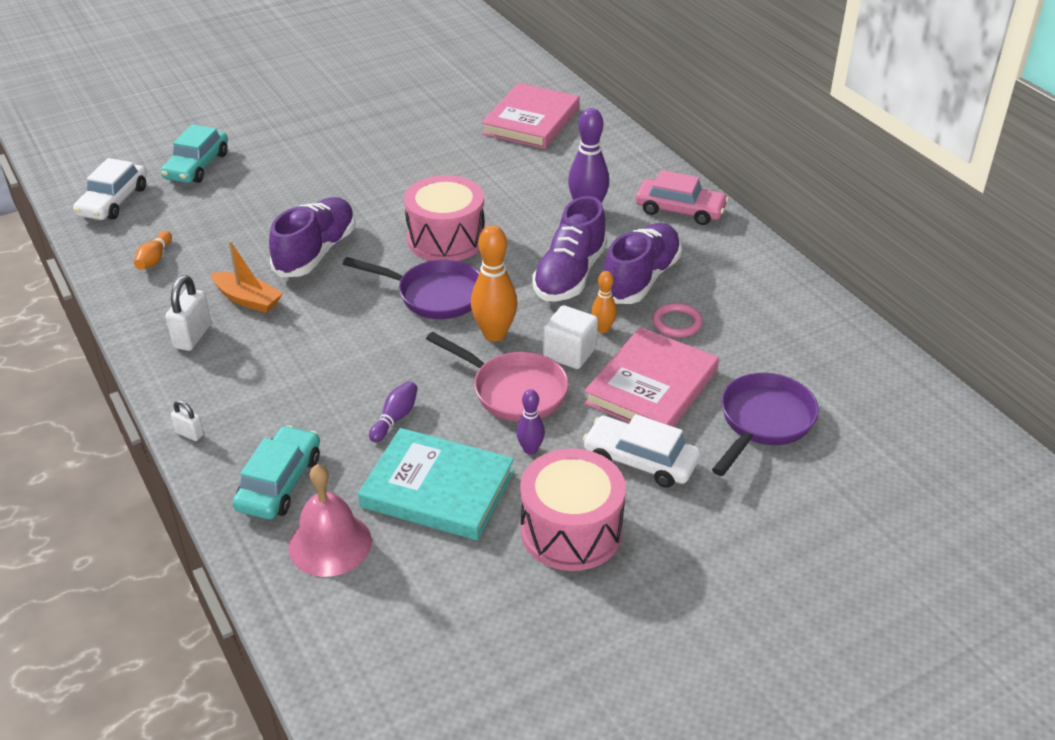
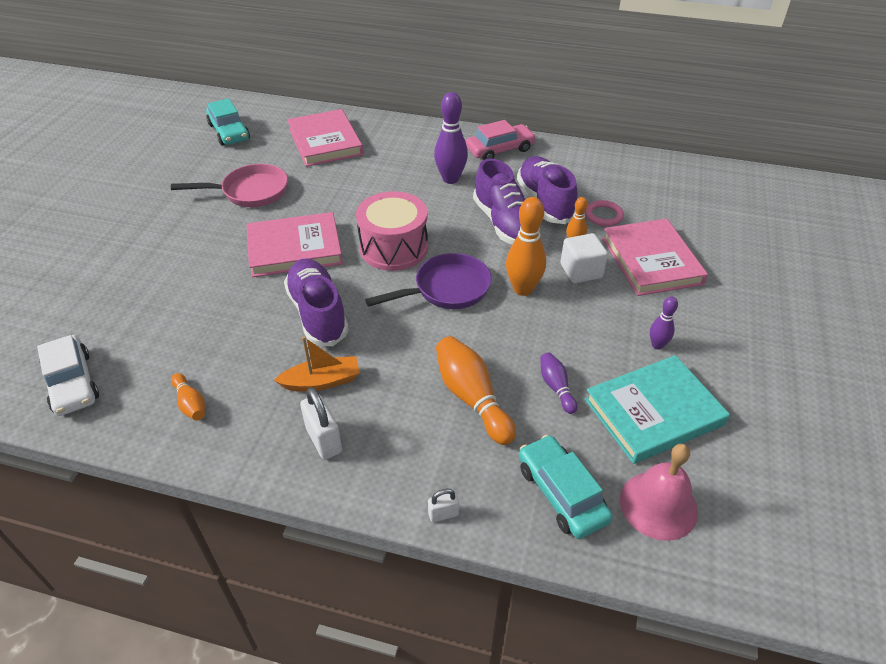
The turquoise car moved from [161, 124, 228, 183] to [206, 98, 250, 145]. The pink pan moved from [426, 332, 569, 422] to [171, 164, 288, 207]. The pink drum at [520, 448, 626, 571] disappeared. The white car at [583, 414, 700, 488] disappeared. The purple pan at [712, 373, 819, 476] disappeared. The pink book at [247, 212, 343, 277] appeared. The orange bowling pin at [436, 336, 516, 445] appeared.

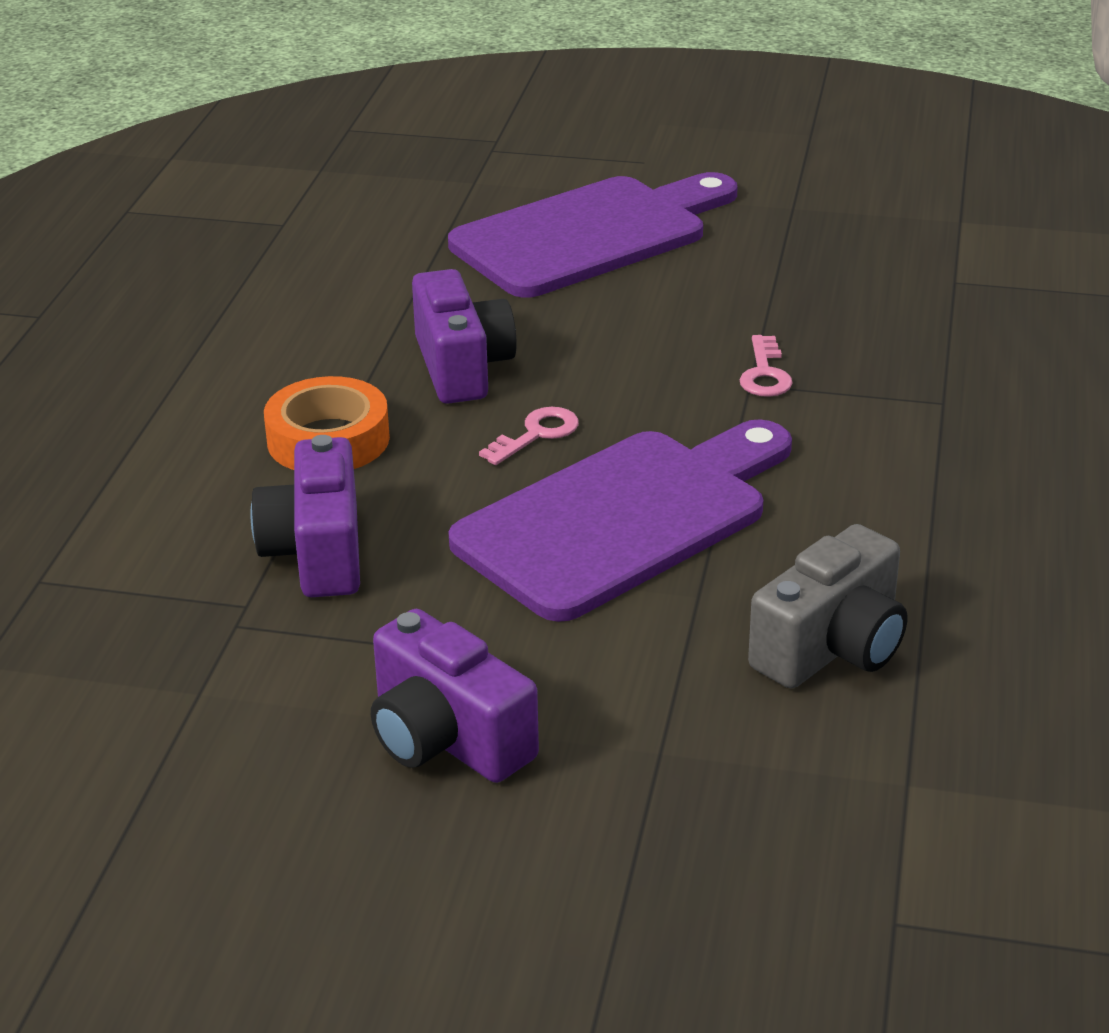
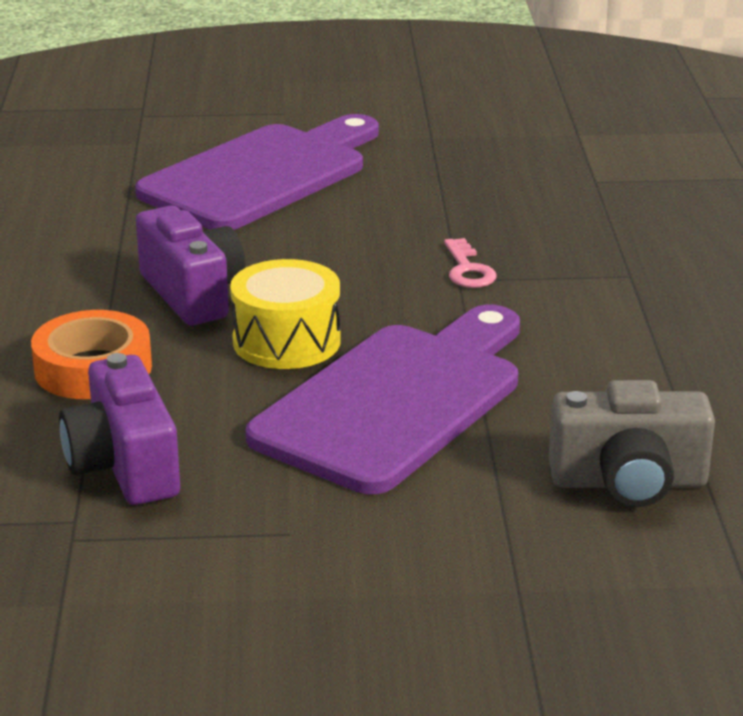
The purple camera at [371, 609, 539, 783] disappeared. The pink key at [479, 407, 579, 465] was replaced by the yellow drum at [230, 259, 341, 369]. The grey camera at [748, 524, 908, 688] turned 60 degrees clockwise.

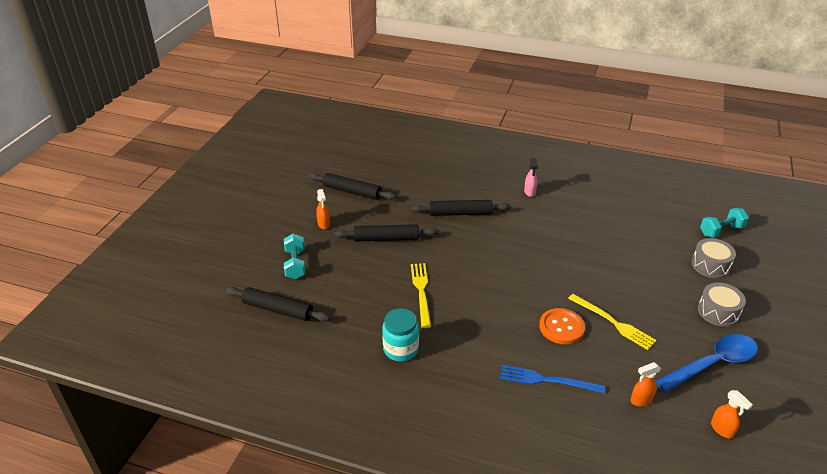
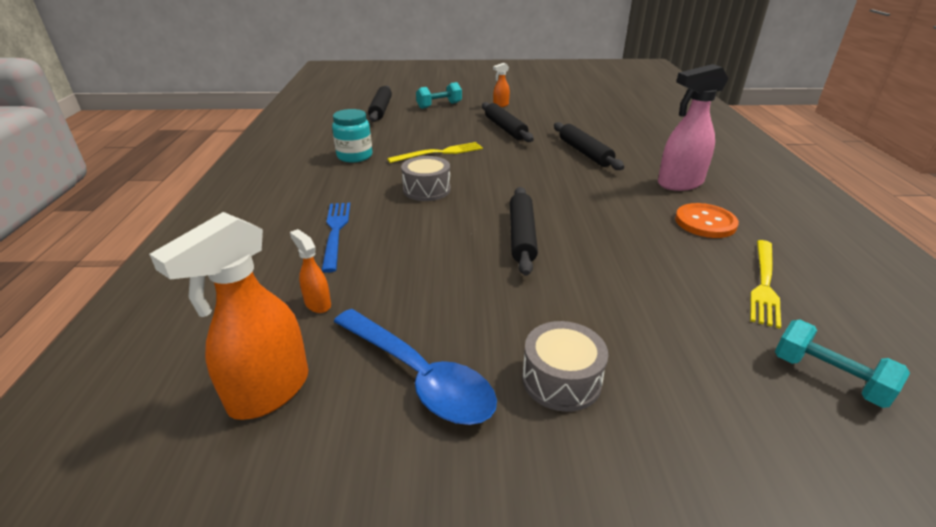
The black rolling pin moved from [309, 173, 396, 200] to [510, 187, 538, 276]. The pink spray bottle at [524, 158, 538, 197] changed to 2.02 times the size. The orange button moved from [539, 308, 585, 344] to [675, 203, 739, 238]. The yellow fork moved from [568, 294, 656, 350] to [750, 240, 781, 329]. The grey drum moved from [691, 238, 736, 278] to [401, 156, 451, 201]. The orange spray bottle at [711, 390, 753, 439] changed to 2.02 times the size.

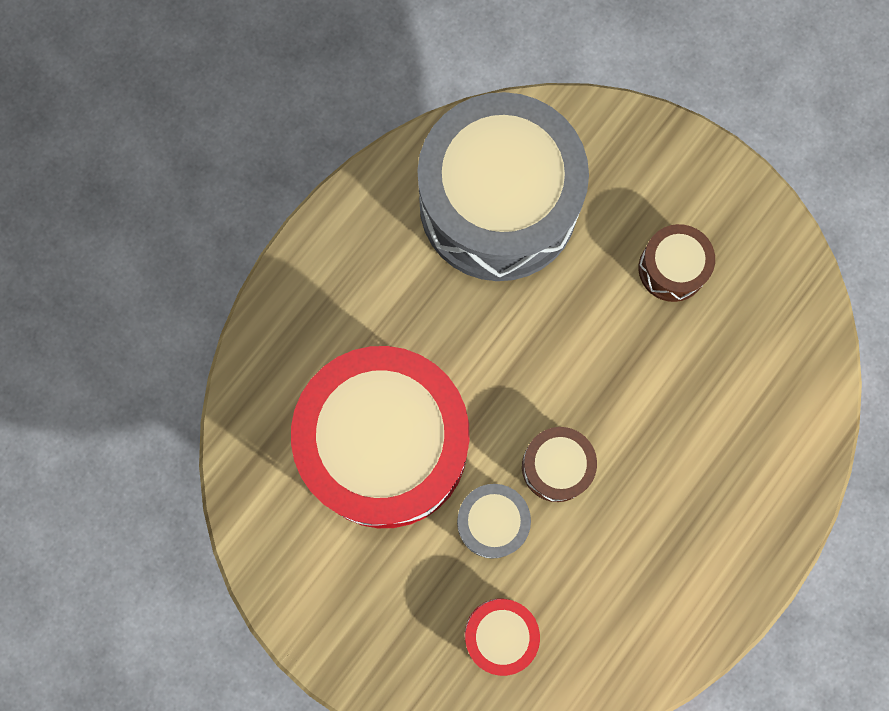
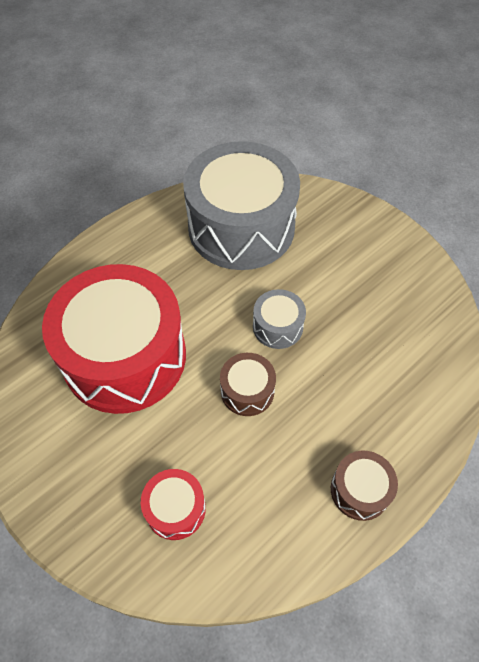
The grey drum moved from [457, 484, 531, 559] to [253, 289, 306, 349]. The brown drum moved from [638, 224, 715, 302] to [331, 451, 398, 521].

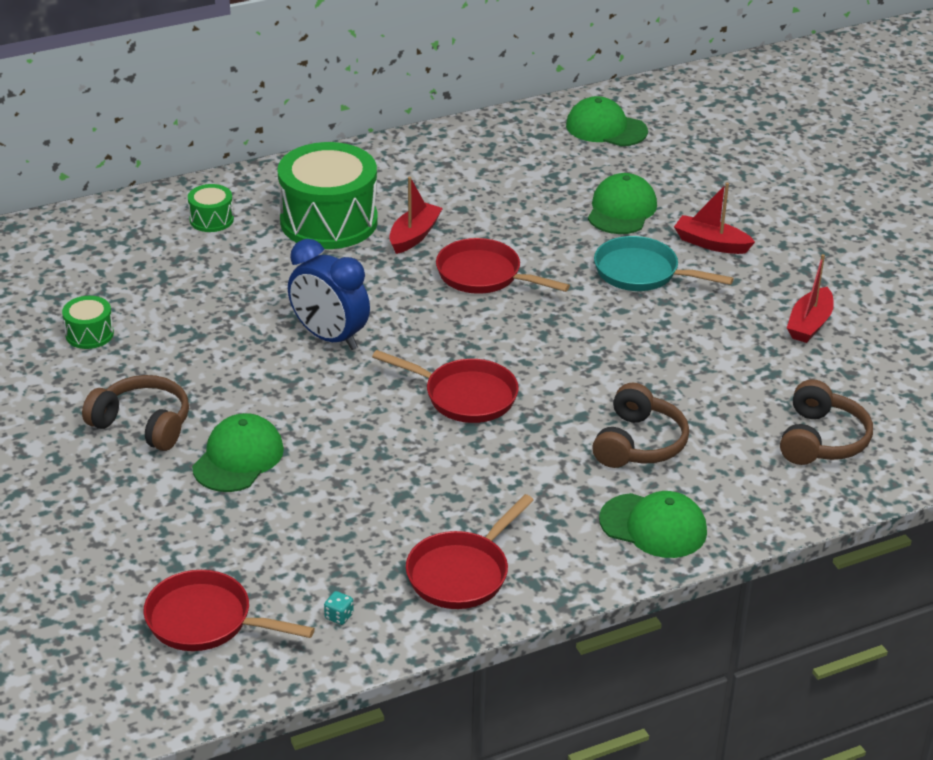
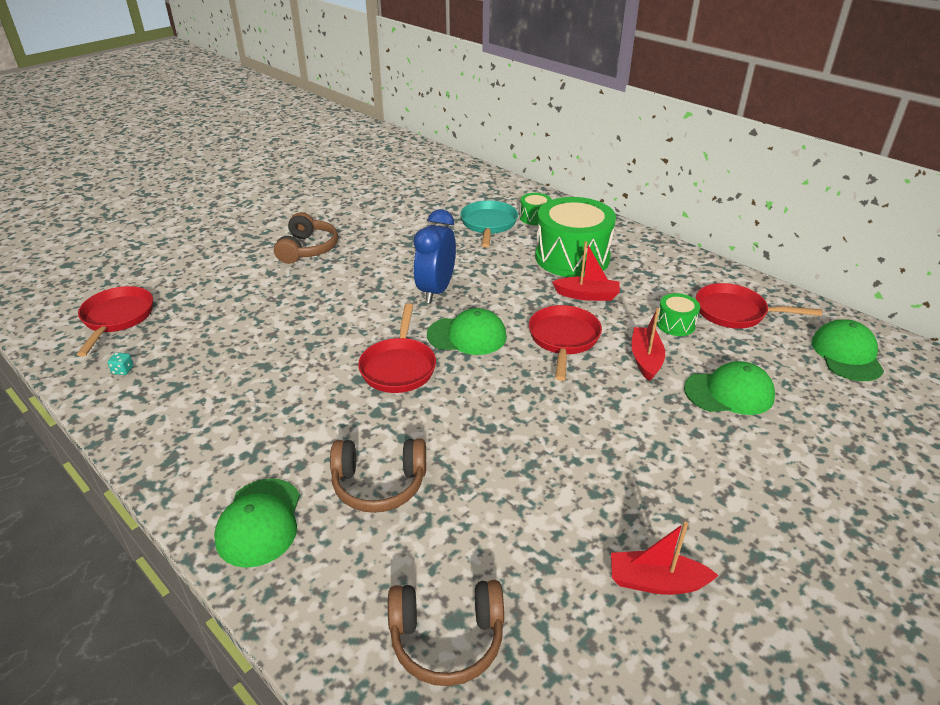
The green drum moved from [62, 296, 114, 349] to [657, 293, 700, 336]. The green cap moved from [192, 413, 284, 492] to [427, 308, 507, 355]. The red pan moved from [406, 494, 534, 609] to [696, 283, 822, 329]. The turquoise pan moved from [594, 236, 734, 291] to [460, 200, 518, 247]. The red boat moved from [674, 183, 755, 254] to [632, 308, 665, 381].

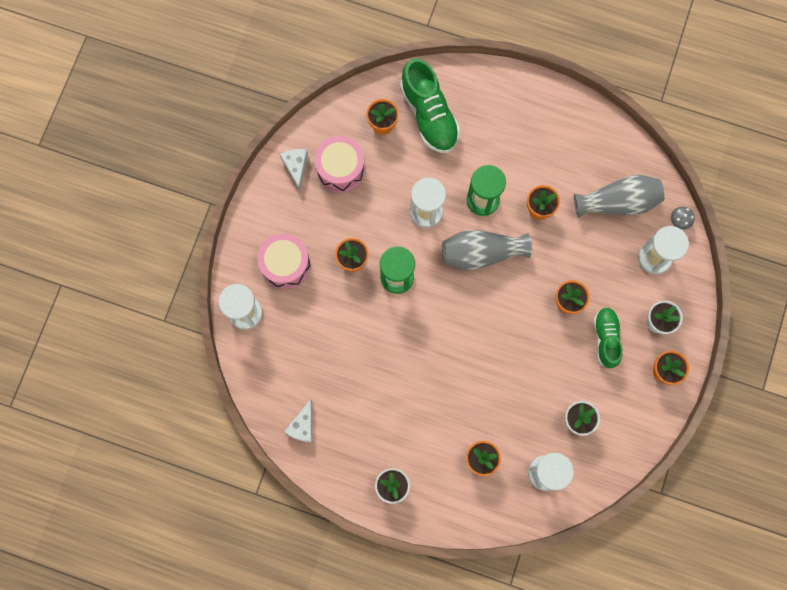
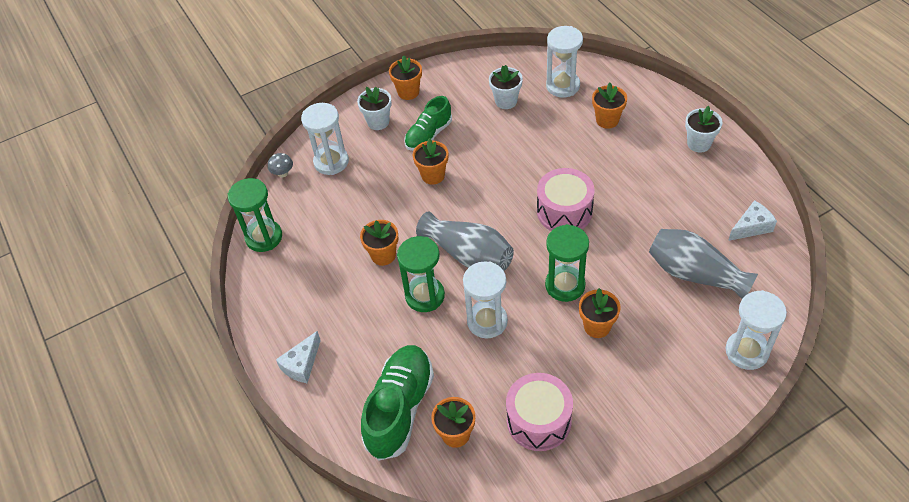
The pink drum moved from [257, 233, 311, 289] to [537, 168, 595, 231]. The white cheese moved from [280, 149, 308, 191] to [276, 331, 321, 383]. The grey vase moved from [574, 175, 665, 218] to [649, 229, 758, 299]. The green hourglass at [228, 178, 282, 252] appeared.

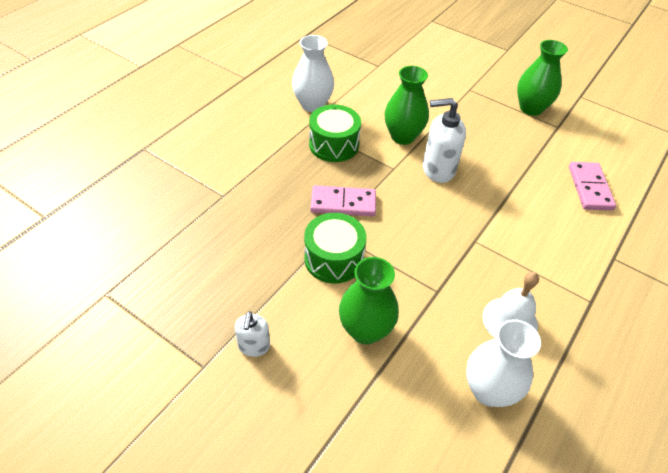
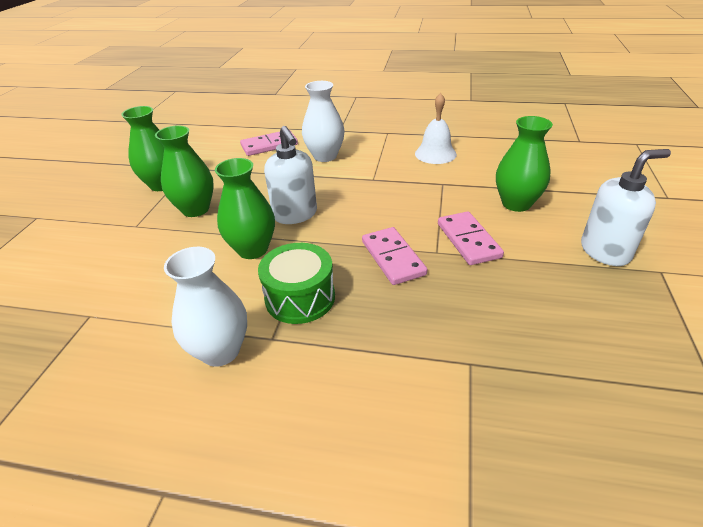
The white soap dispenser at [235, 311, 270, 357] changed to 1.69 times the size. The green drum at [304, 213, 367, 283] was replaced by the pink domino at [438, 211, 504, 265]. The white vase moved from [466, 319, 541, 407] to [302, 81, 345, 162]. The green vase at [155, 126, 214, 217] appeared.

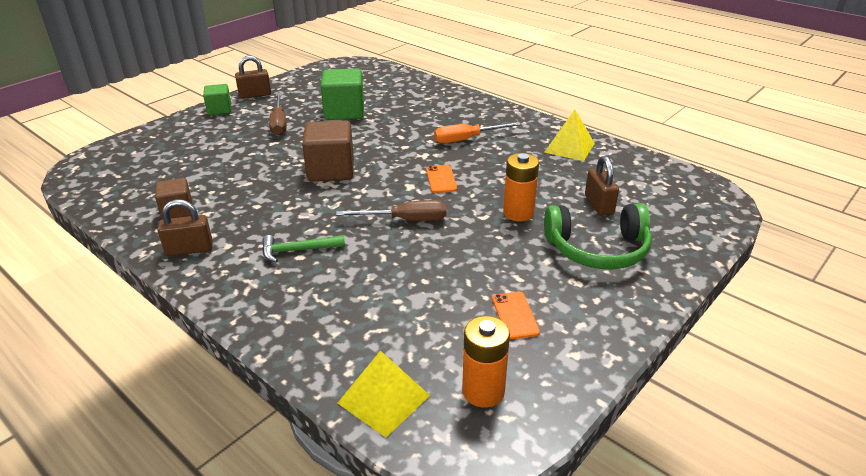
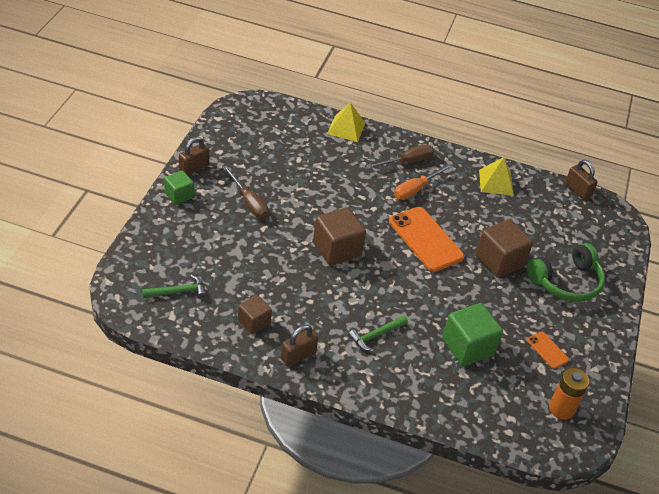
The green cube moved from [320, 69, 364, 120] to [442, 303, 503, 366]. The brown screwdriver moved from [336, 200, 446, 221] to [366, 145, 434, 169]. The yellow pyramid moved from [338, 350, 430, 437] to [327, 102, 365, 142]. The orange phone at [426, 165, 457, 193] changed to 2.06 times the size. The orange battery at [503, 153, 539, 221] was replaced by the brown cube at [476, 219, 533, 278]. The brown padlock moved from [585, 156, 619, 216] to [565, 160, 598, 200]. The green hammer at [142, 275, 206, 299] appeared.

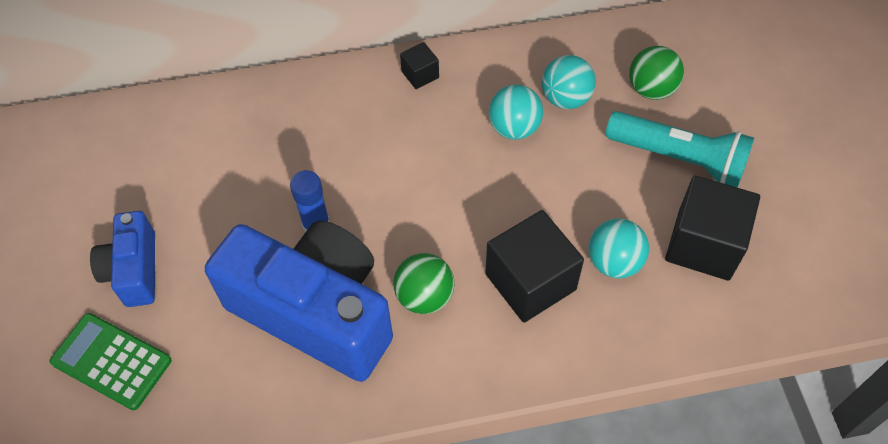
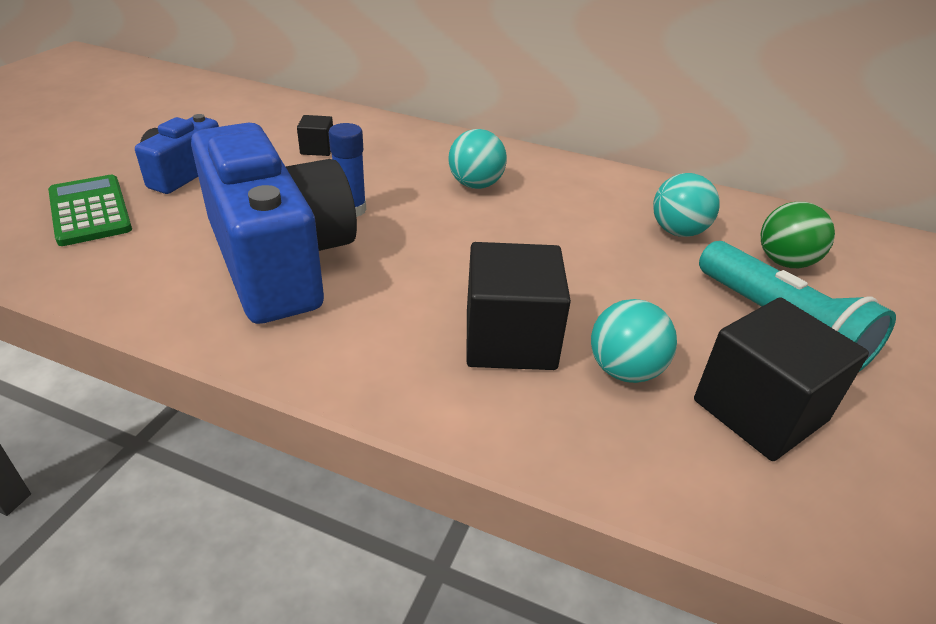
The green ball at [393, 253, 454, 314] disappeared. The black cube moved from [400, 42, 439, 89] to [297, 115, 333, 156]. The turquoise ball moved from [488, 84, 543, 140] to [448, 129, 507, 189].

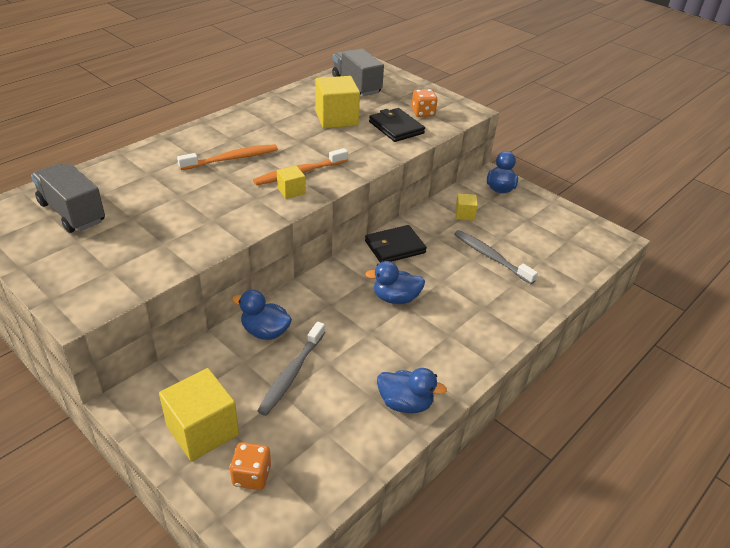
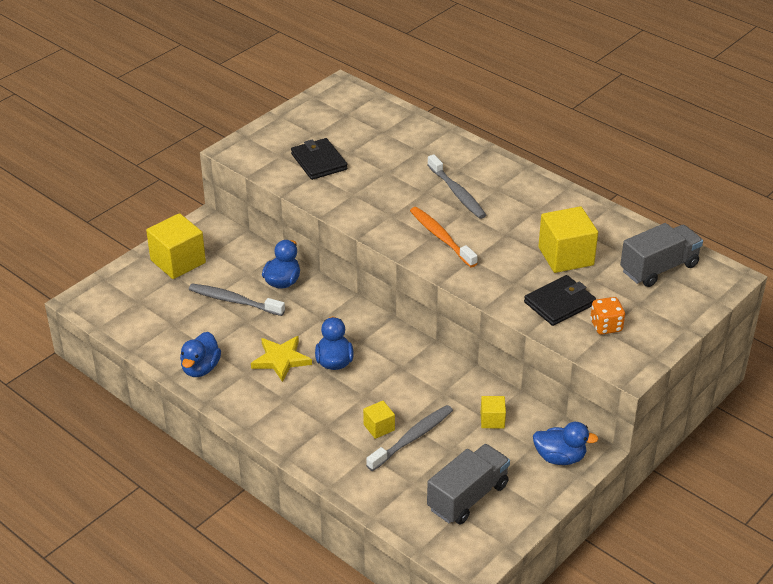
The grey truck moved from [31, 164, 105, 233] to [427, 444, 510, 524]. The orange toothbrush at [177, 144, 278, 170] became the grey toothbrush at [427, 154, 486, 219]. The orange dice at [230, 442, 271, 490] disappeared. The yellow cube moved from [277, 166, 306, 199] to [363, 401, 395, 439]. The black wallet moved from [365, 225, 427, 263] to [291, 138, 347, 180]. The yellow star at [251, 336, 312, 382] appeared.

